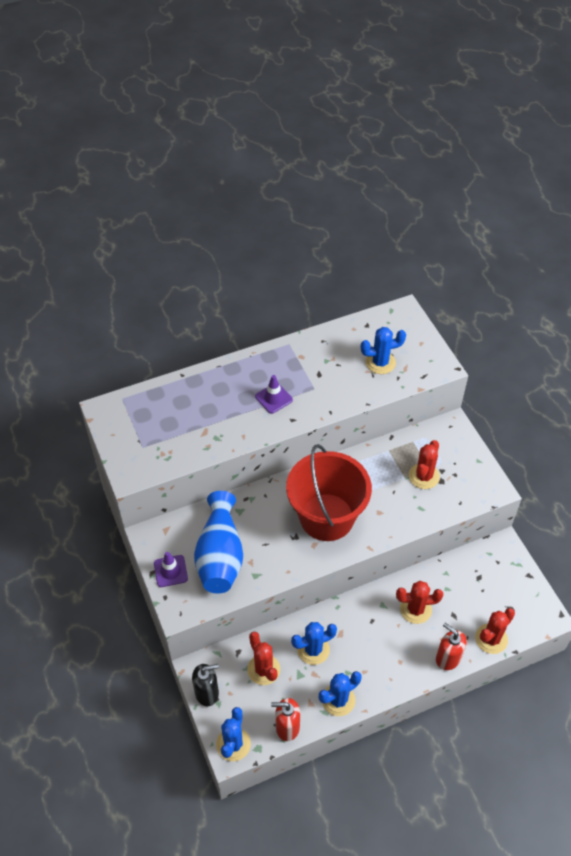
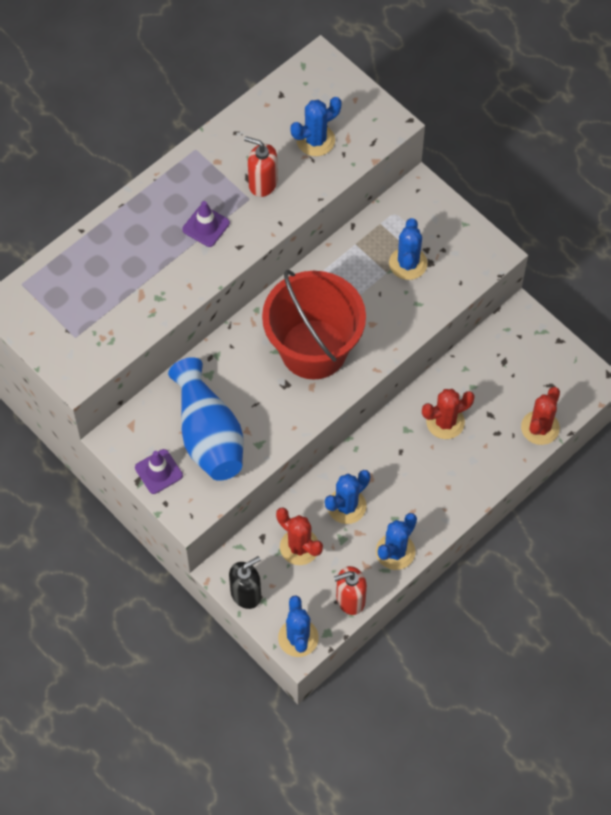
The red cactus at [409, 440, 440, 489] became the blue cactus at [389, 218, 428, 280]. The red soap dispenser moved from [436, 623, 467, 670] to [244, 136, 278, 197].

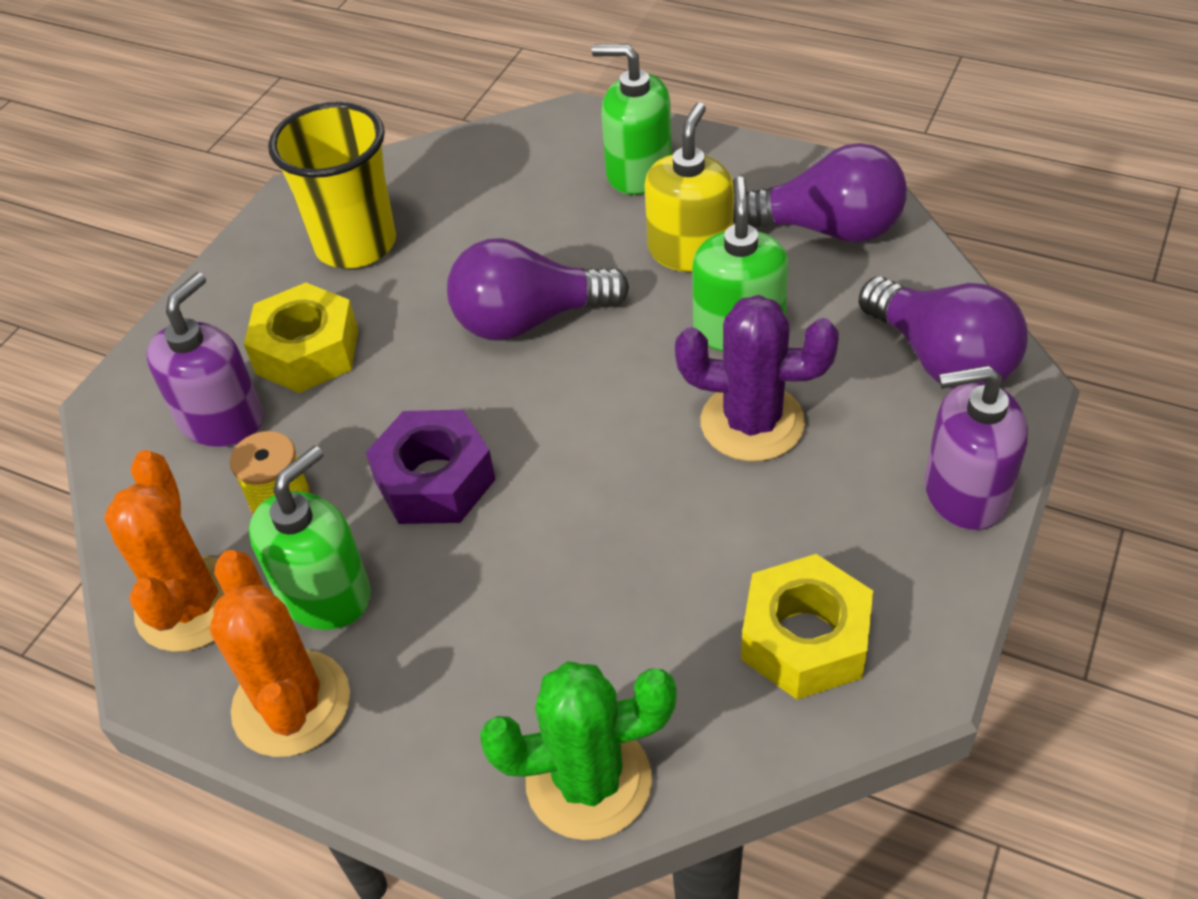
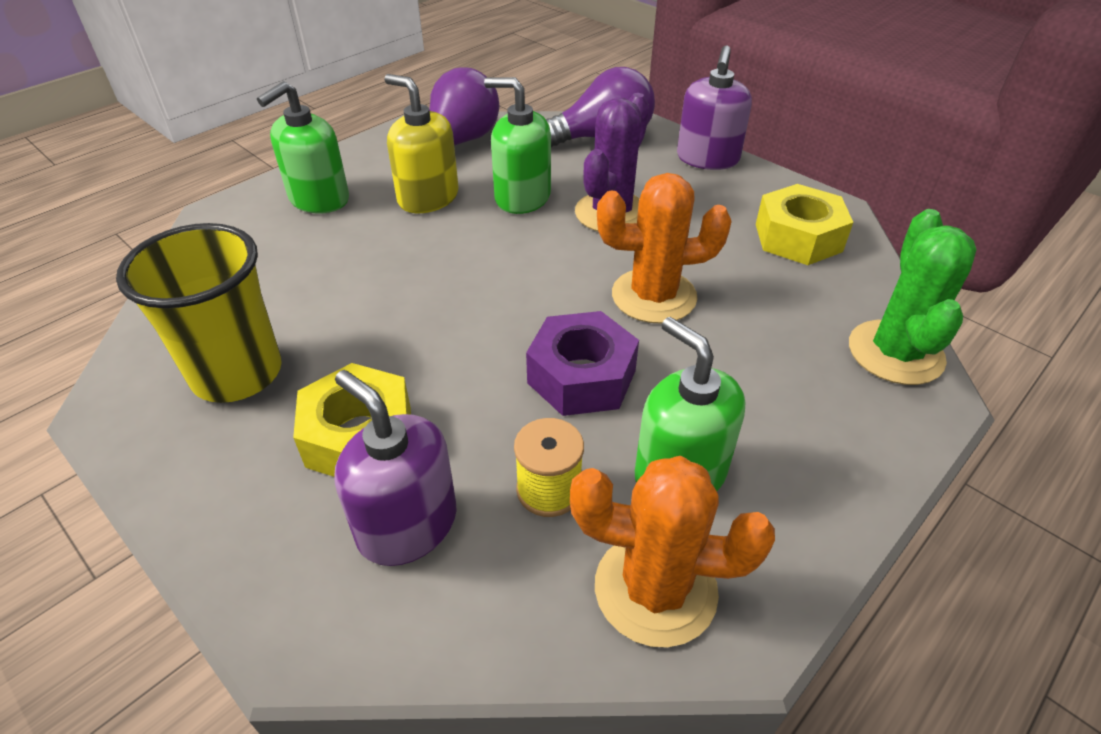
The orange cactus moved from [210, 550, 350, 757] to [597, 173, 732, 323]. The purple light bulb at [447, 238, 629, 341] disappeared.

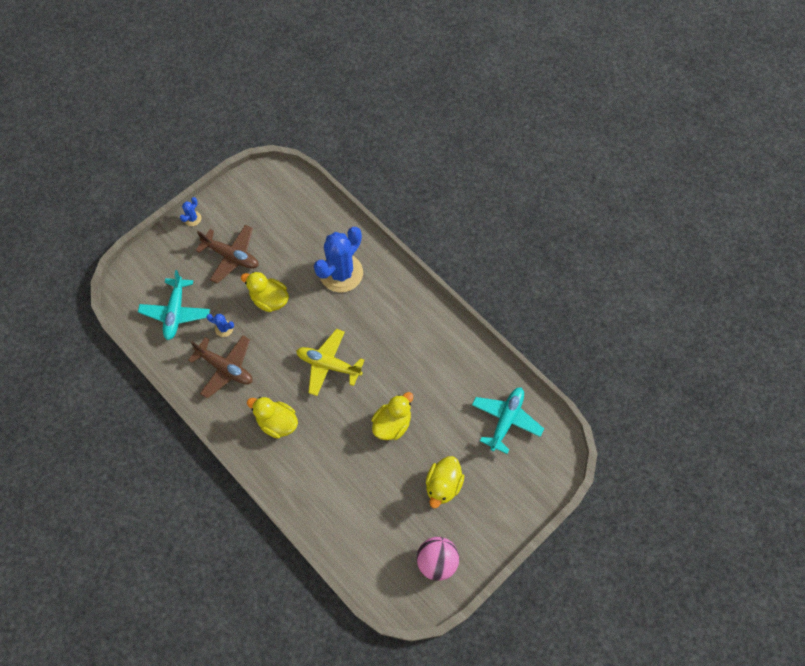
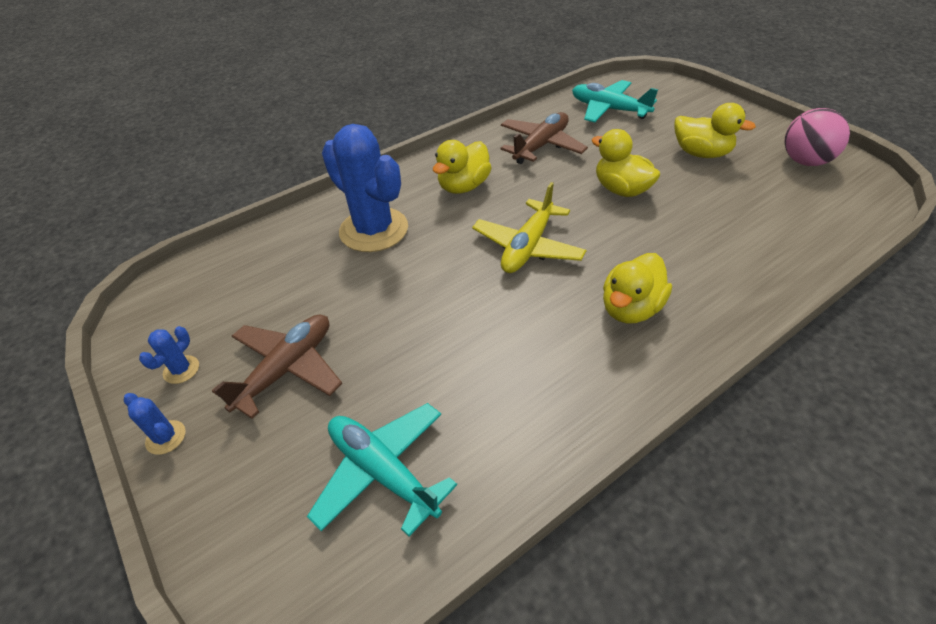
The turquoise plane at [138, 270, 210, 340] turned 150 degrees counterclockwise. The brown plane moved from [188, 335, 253, 399] to [500, 112, 588, 164]. The blue cactus moved from [206, 314, 234, 337] to [139, 326, 199, 384]. The yellow duck moved from [241, 272, 289, 312] to [433, 140, 492, 194].

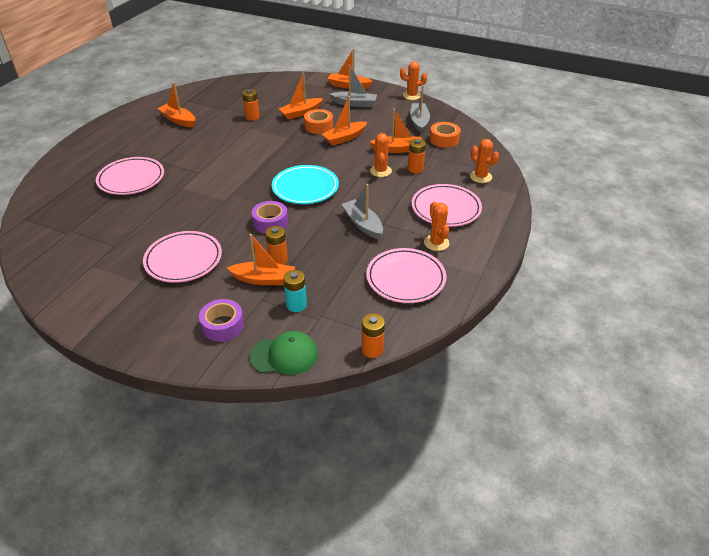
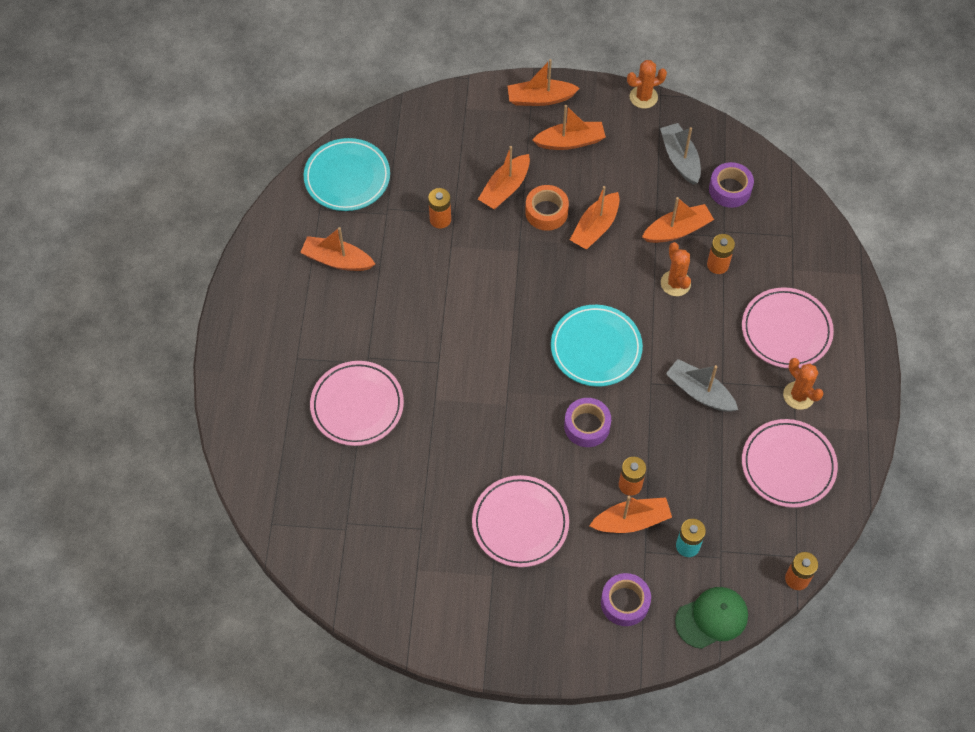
The grey boat at [330, 65, 377, 107] became the orange boat at [532, 105, 606, 150]. The orange tape at [430, 122, 461, 148] became the purple tape at [709, 162, 754, 208]. The orange cactus at [470, 139, 499, 183] disappeared. The turquoise plate at [304, 138, 390, 211] appeared.

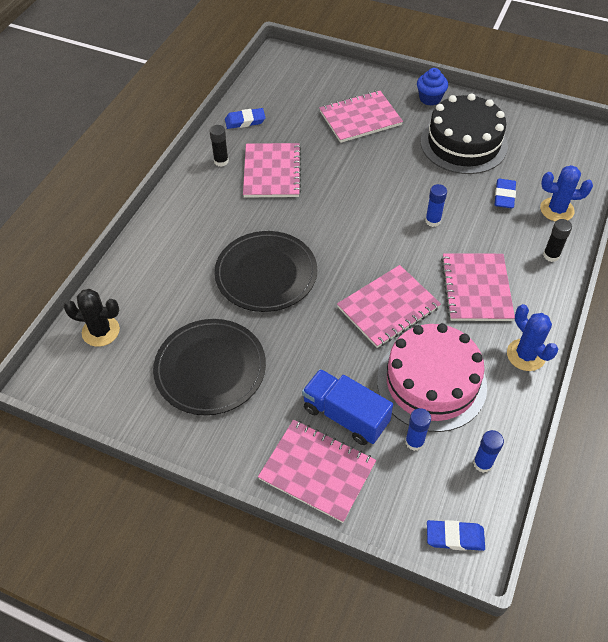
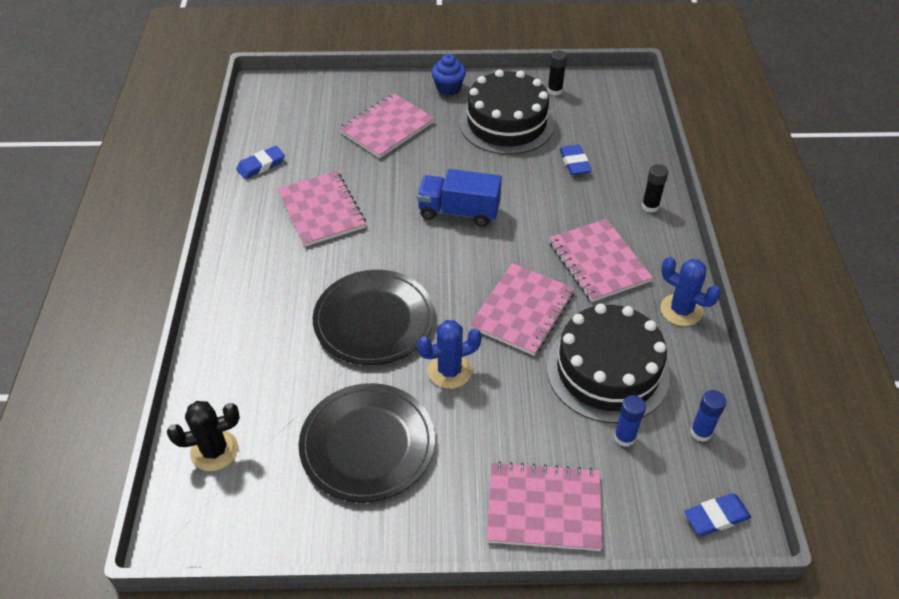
The black glue stick moved from [209, 125, 229, 167] to [547, 50, 567, 96]. The blue truck moved from [302, 369, 393, 445] to [417, 169, 502, 227]. The pink cake at [377, 323, 487, 432] became the black cake at [547, 303, 670, 423]. The blue glue stick at [425, 184, 447, 227] disappeared. The blue cactus moved from [540, 165, 593, 222] to [417, 320, 482, 389].

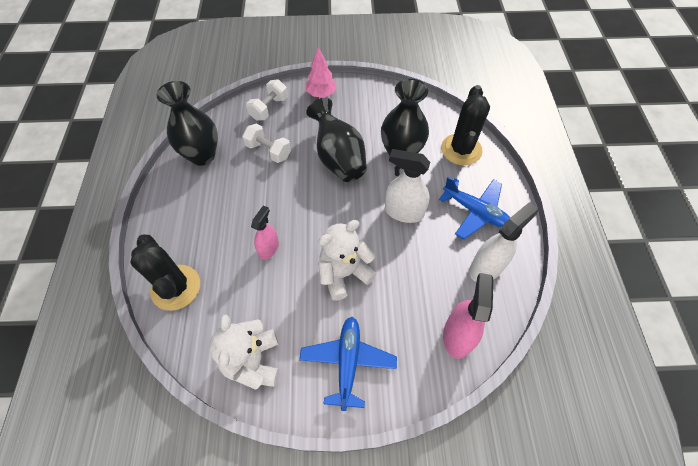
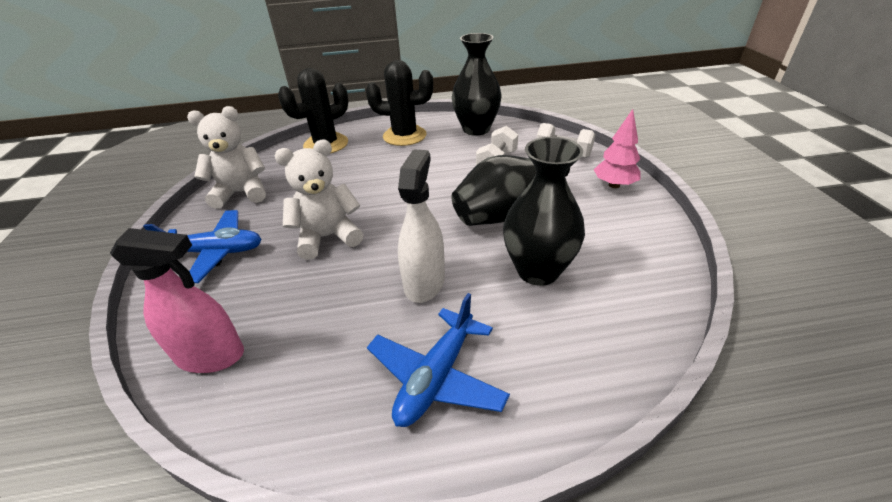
The pink spray bottle at [251, 205, 279, 260] disappeared. The white teddy bear at [318, 220, 377, 301] turned 75 degrees counterclockwise. The black cactus moved from [441, 85, 490, 166] to [366, 60, 433, 146]. The white spray bottle at [469, 202, 538, 282] disappeared.

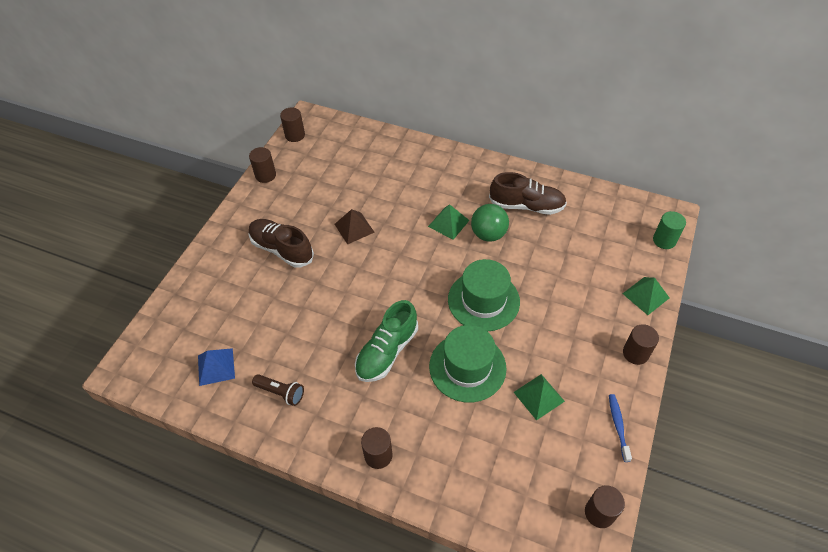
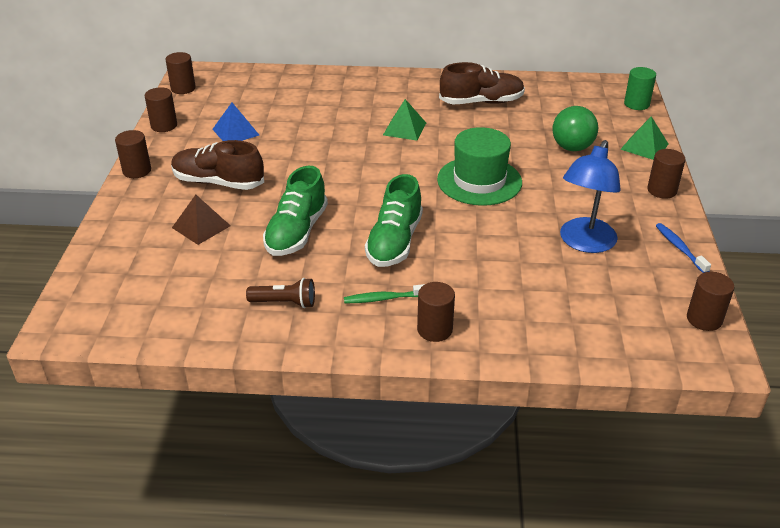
The blue pyramid moved from [198, 348, 235, 386] to [213, 103, 259, 141]. The brown pyramid moved from [334, 209, 375, 245] to [172, 195, 231, 245]. The green hat at [429, 325, 507, 403] disappeared. The green ball moved from [471, 204, 509, 242] to [552, 106, 598, 151]. The green pyramid at [514, 374, 565, 420] was replaced by the blue lamp at [560, 140, 621, 253]. The brown cylinder at [115, 130, 151, 178] appeared. The green shoe at [263, 166, 328, 256] appeared. The green toothbrush at [344, 284, 425, 303] appeared.

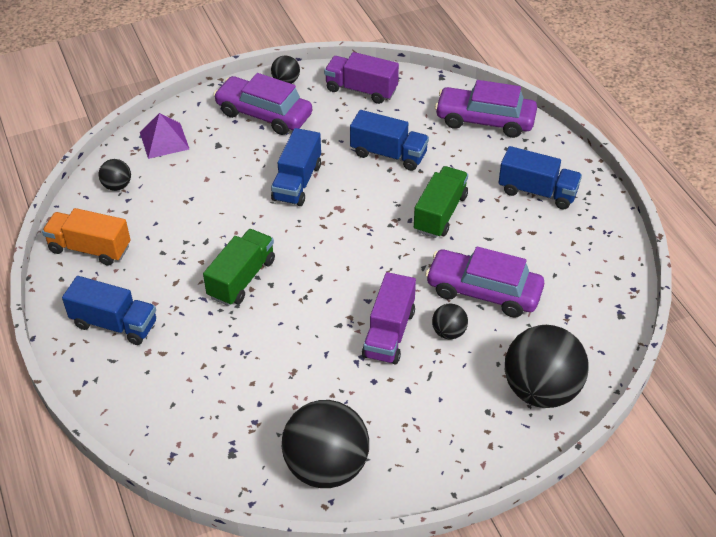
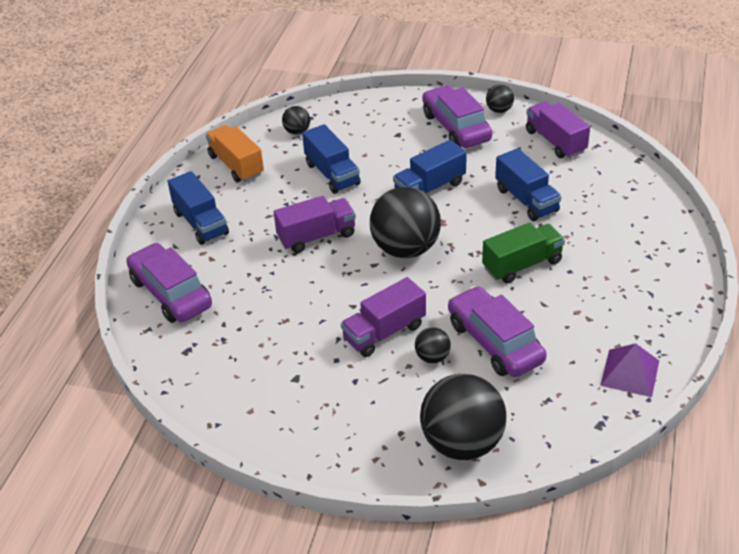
The purple pyramid moved from [140, 113, 189, 159] to [600, 343, 659, 397]. The green truck at [203, 229, 275, 306] became the purple truck at [274, 196, 356, 253]. The black ball moved from [282, 400, 369, 488] to [370, 187, 441, 258]. The purple car moved from [435, 80, 537, 138] to [126, 243, 212, 323]. The blue truck moved from [499, 146, 582, 209] to [302, 124, 361, 194].

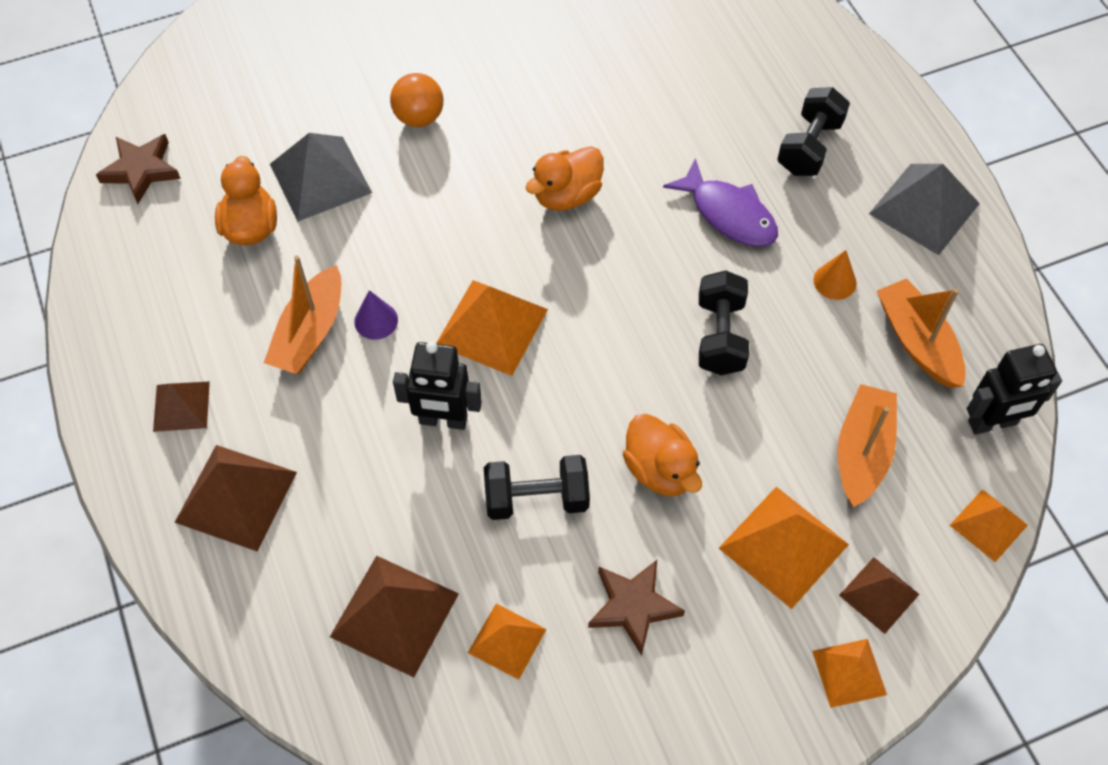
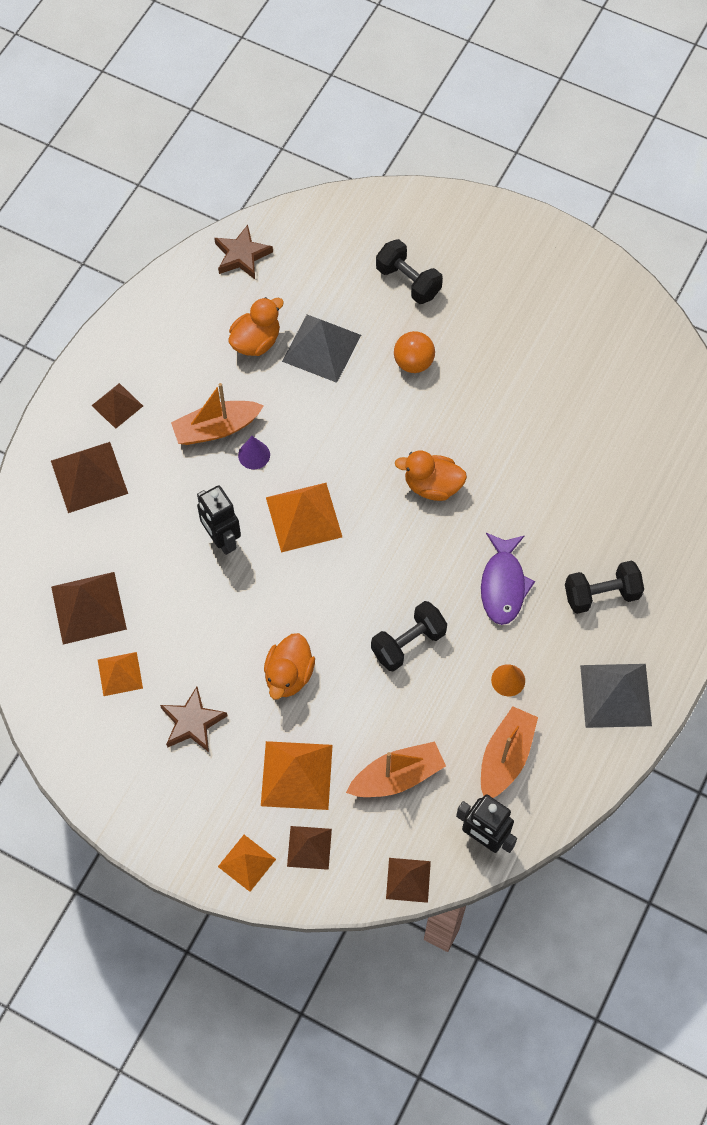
The black dumbbell moved from [484, 455, 590, 520] to [376, 239, 443, 304]. The orange pyramid at [950, 489, 1028, 562] became the brown pyramid at [386, 858, 431, 903].

